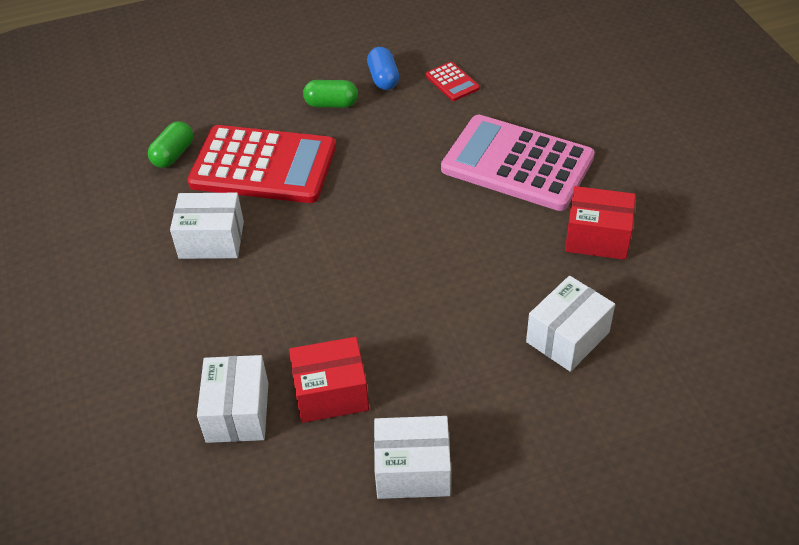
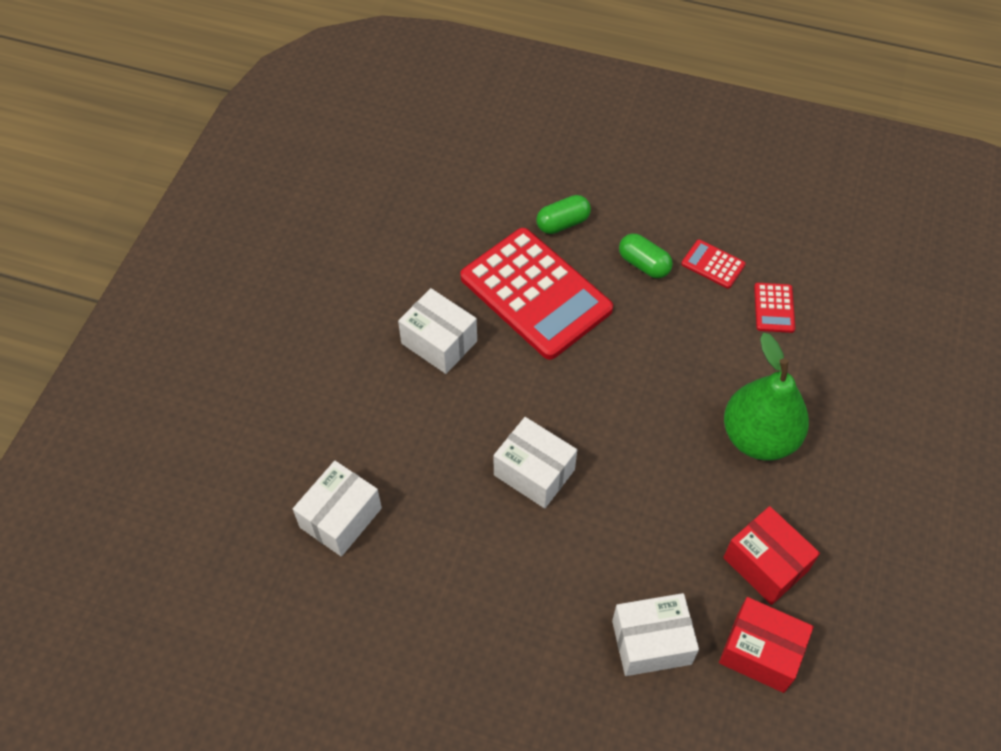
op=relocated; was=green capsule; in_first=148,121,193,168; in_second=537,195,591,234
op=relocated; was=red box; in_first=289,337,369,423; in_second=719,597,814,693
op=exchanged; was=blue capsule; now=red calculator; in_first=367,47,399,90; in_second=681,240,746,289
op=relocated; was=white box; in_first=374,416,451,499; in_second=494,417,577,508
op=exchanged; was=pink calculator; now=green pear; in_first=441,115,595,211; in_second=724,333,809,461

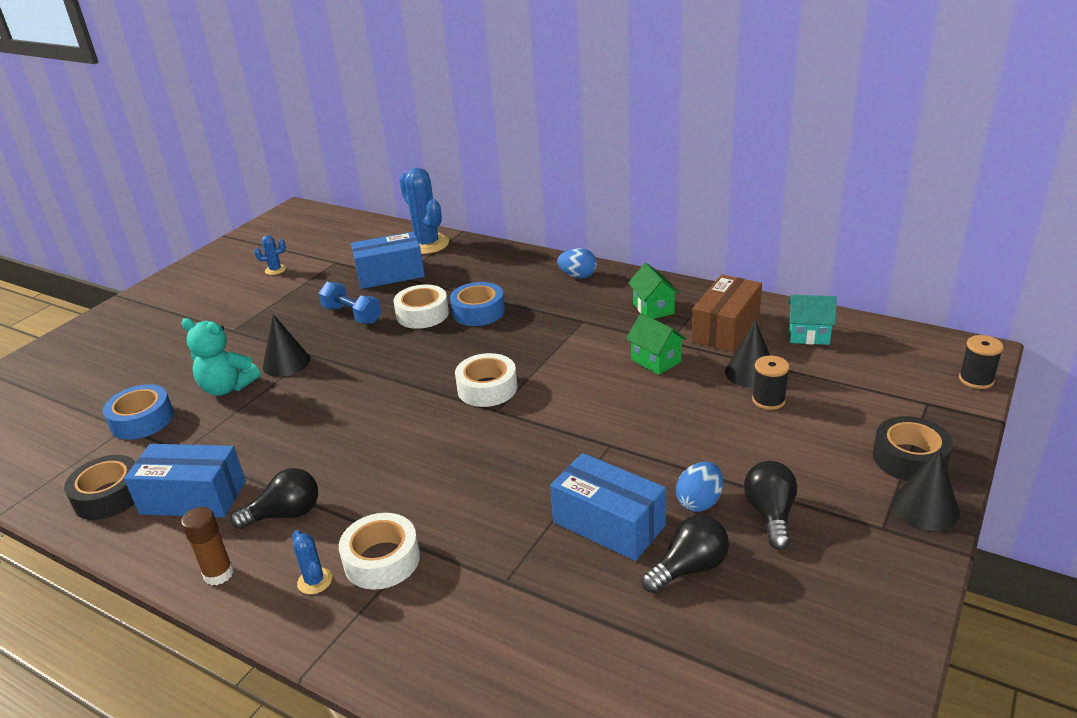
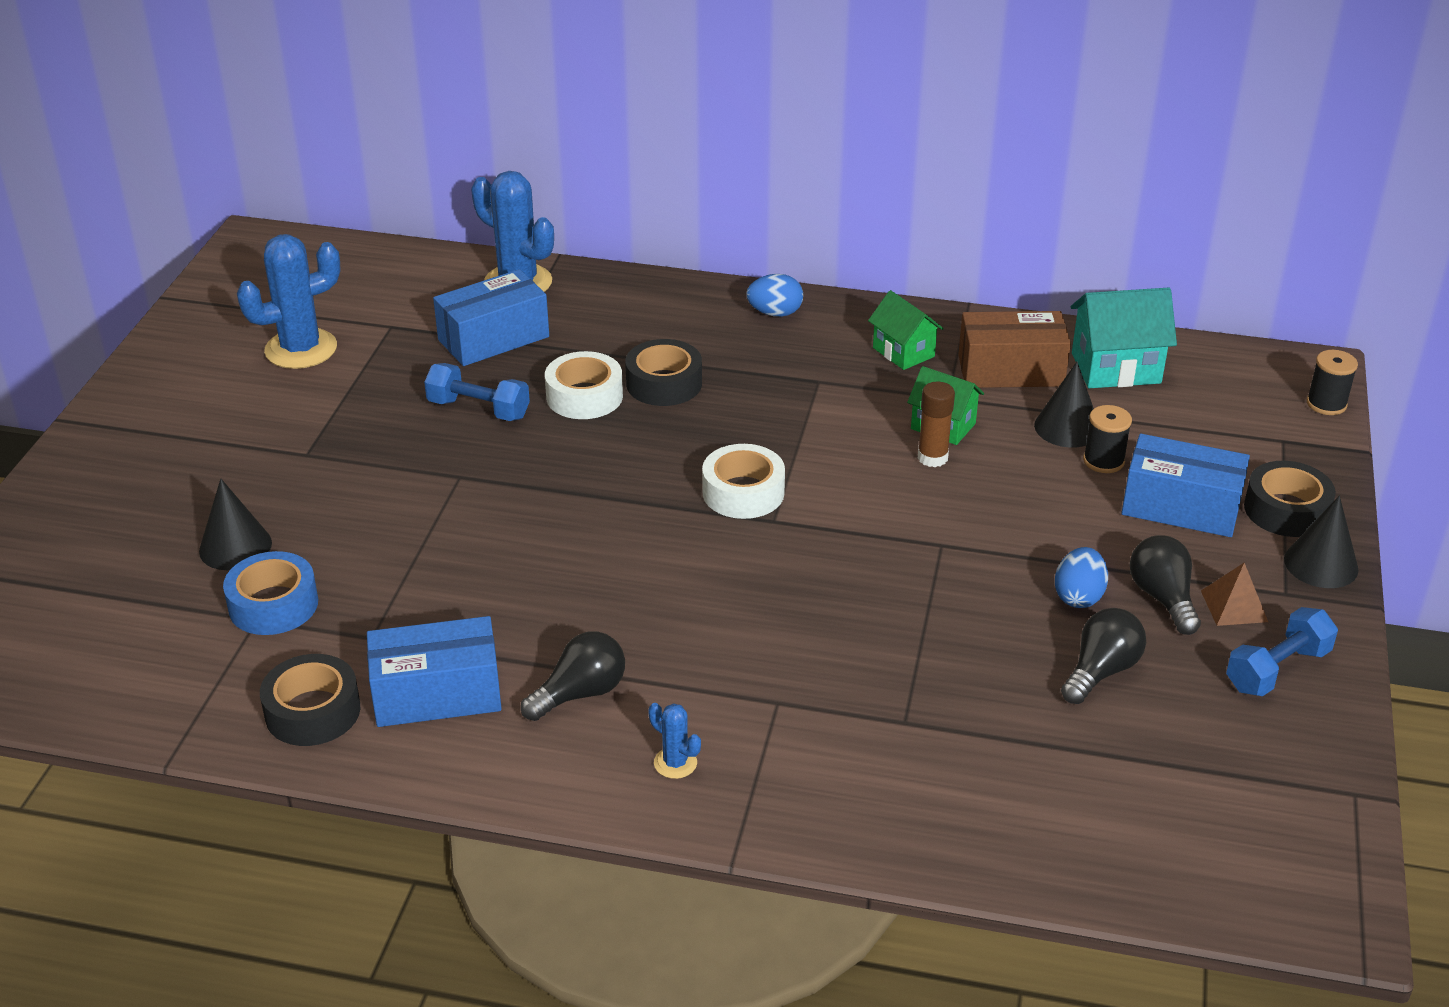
op=missing; was=turquoise teddy bear; in_first=181,318,261,396
op=relocated; was=brown glue stick; in_first=181,507,234,585; in_second=918,382,955,467
op=size; was=blue cactus; in_first=254,235,286,275; in_second=237,234,341,369; ratio=2.15
op=relocated; was=black cone; in_first=263,314,310,377; in_second=199,479,272,570
op=missing; was=white tape; in_first=339,513,420,590
op=colour; was=blue tape; now=black tape; in_first=450,282,505,326; in_second=625,339,702,406
op=relocated; was=blue box; in_first=550,453,666,561; in_second=1122,434,1250,537
op=spun; was=brown box; in_first=692,275,762,352; in_second=958,311,1071,388; clockwise=75
op=size; was=turquoise house; in_first=788,295,836,345; in_second=1071,288,1177,388; ratio=1.52
op=appeared; now=brown pyramid; in_second=1201,563,1268,626
op=appeared; now=blue dumbbell; in_second=1226,607,1338,696

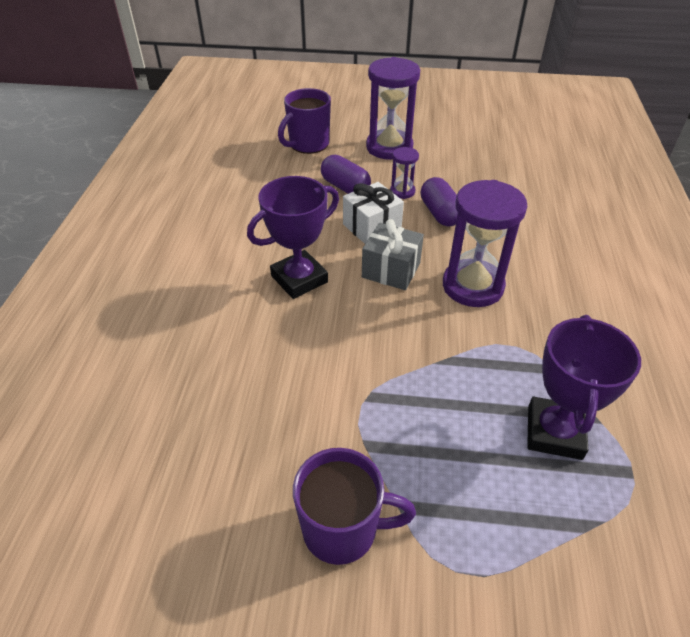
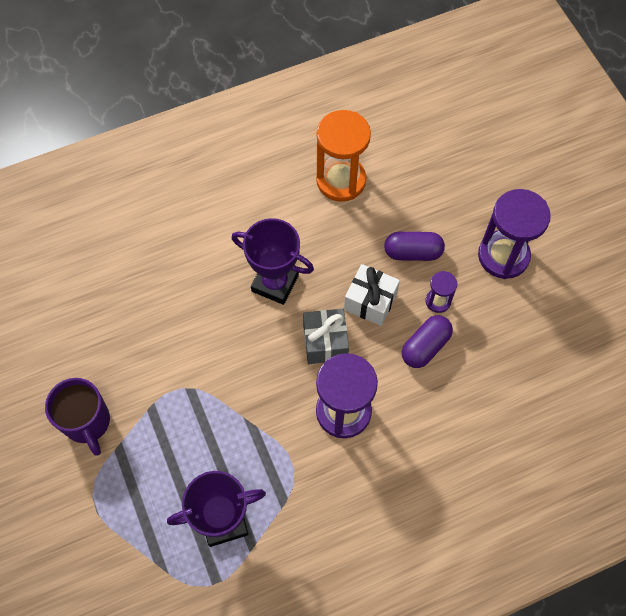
op=missing; was=purple mug; in_first=278,88,331,154
op=spun; was=purple capsule; in_first=321,155,371,194; in_second=384,232,445,261; clockwise=75
op=appeared; now=orange hourglass; in_second=316,110,371,202

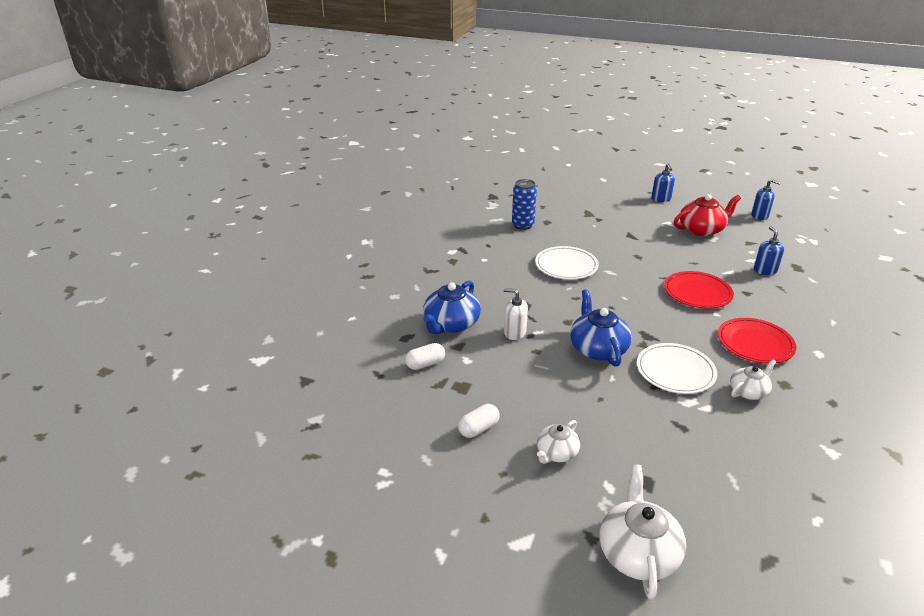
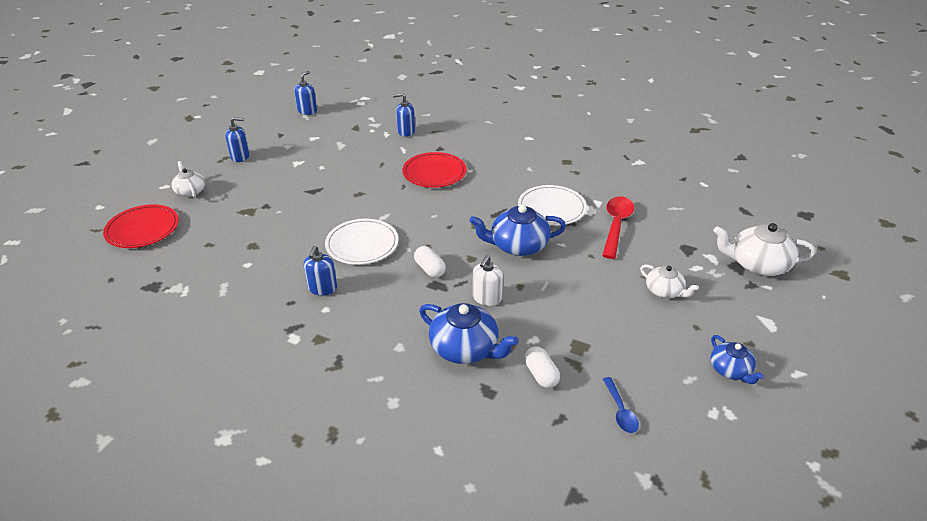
op=relocated; was=white capsule; in_first=458,404,500,438; in_second=414,246,446,278
op=missing; was=blue can; in_first=512,179,537,230
op=missing; was=red teapot; in_first=674,194,741,236
op=relocated; was=red plate; in_first=718,318,796,364; in_second=103,204,179,248
op=relocated; was=white teapot; in_first=730,360,776,400; in_second=171,161,205,198
op=appeared; now=blue soap dispenser; in_second=304,246,337,296
op=appeared; now=red spoon; in_second=602,196,634,259
op=appeared; now=blue spoon; in_second=603,377,639,433
op=appeared; now=blue teapot; in_second=711,335,764,384

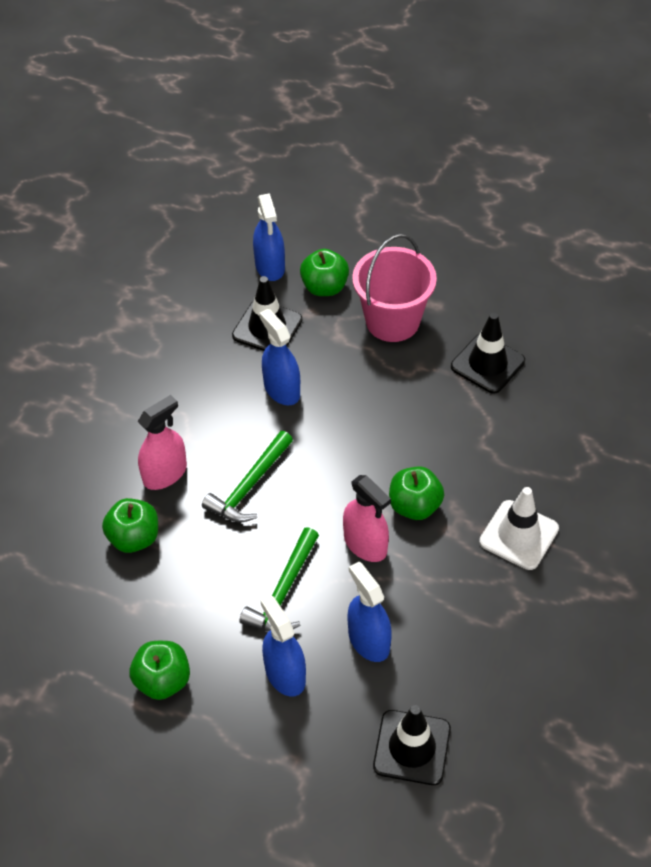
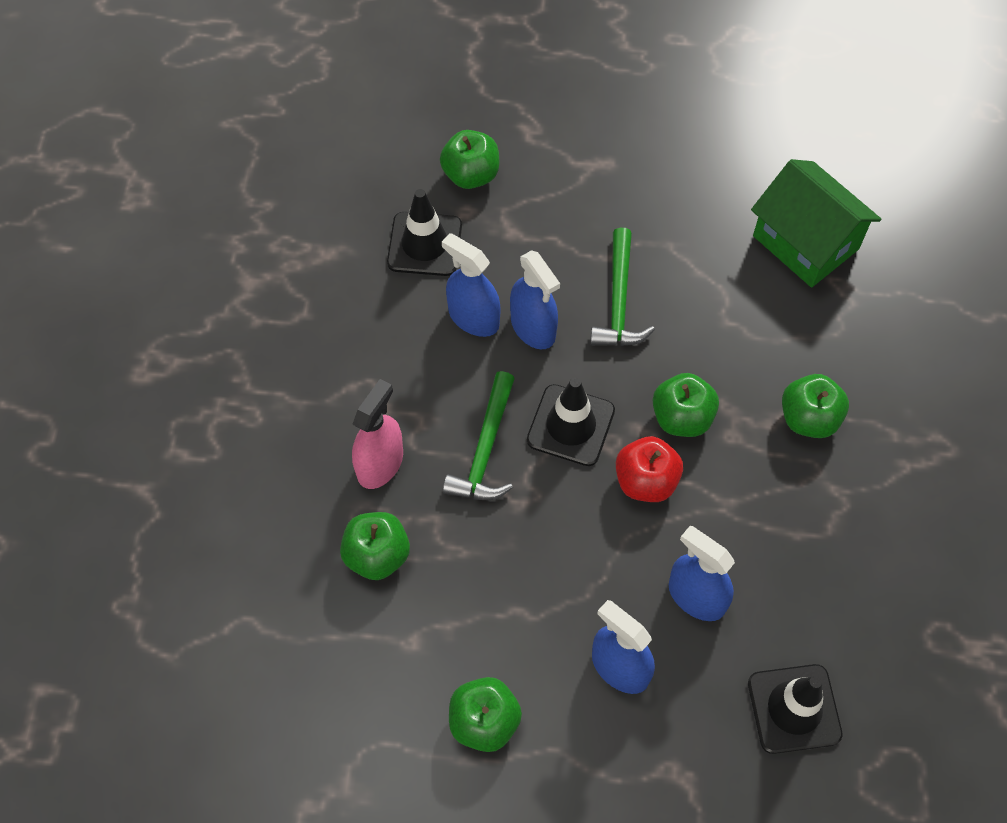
op=relocated; was=green hammer; in_first=239,527,319,632; in_second=590,228,655,346
op=relocated; was=blue spray bottle; in_first=253,193,285,281; in_second=510,250,560,349
op=exchanged; was=pink spray bottle; now=red apple; in_first=343,475,391,562; in_second=616,436,683,502
op=missing; was=pink bucket; in_first=352,234,437,342
op=relocated; was=black traffic cone; in_first=451,313,525,394; in_second=527,378,615,466
op=exchanged; was=white traffic cone; now=green apple; in_first=479,487,559,570; in_second=782,374,849,438
op=appeared; now=green house; in_second=751,159,881,288

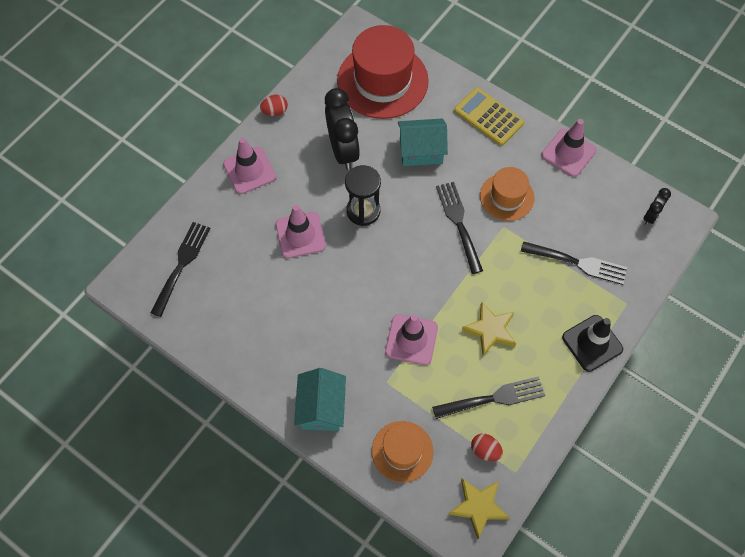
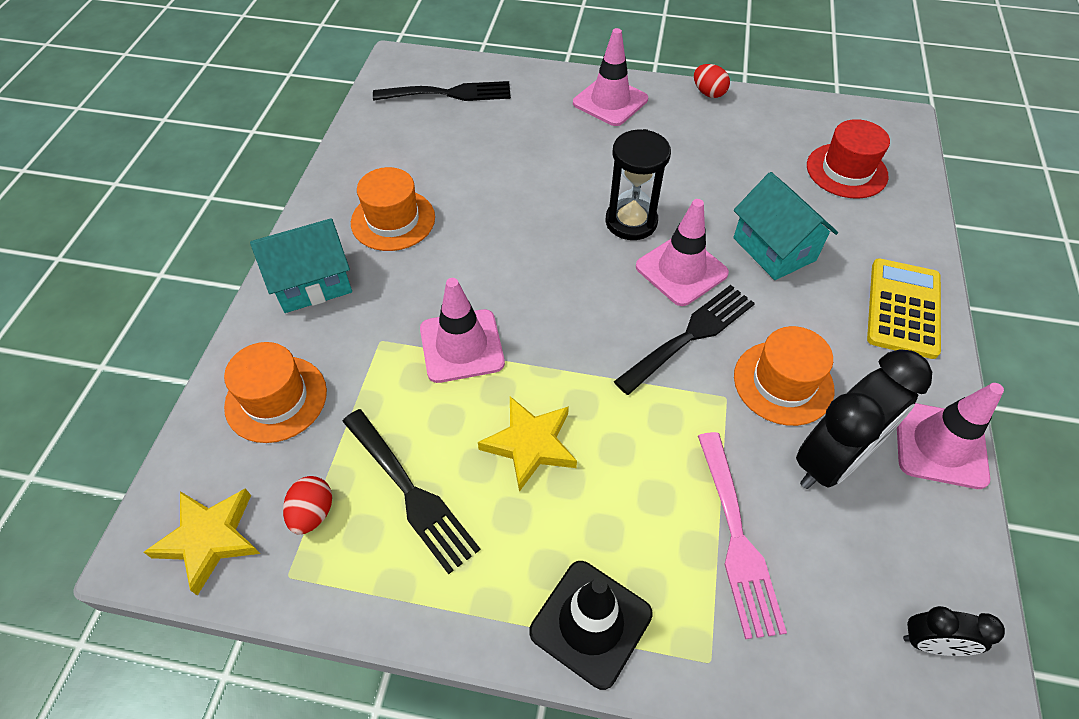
op=relocated; was=pink traffic cone; in_first=276,205,326,258; in_second=636,199,729,306
op=relocated; was=black clock; in_first=325,88,360,170; in_second=796,350,932,489
op=size; was=red hat; in_first=337,25,429,119; in_second=807,119,890,199; ratio=0.56
op=colour; was=black fork; now=pink fork; in_first=521,241,627,285; in_second=698,432,787,639
op=appeared; now=orange hat; in_second=351,167,435,251

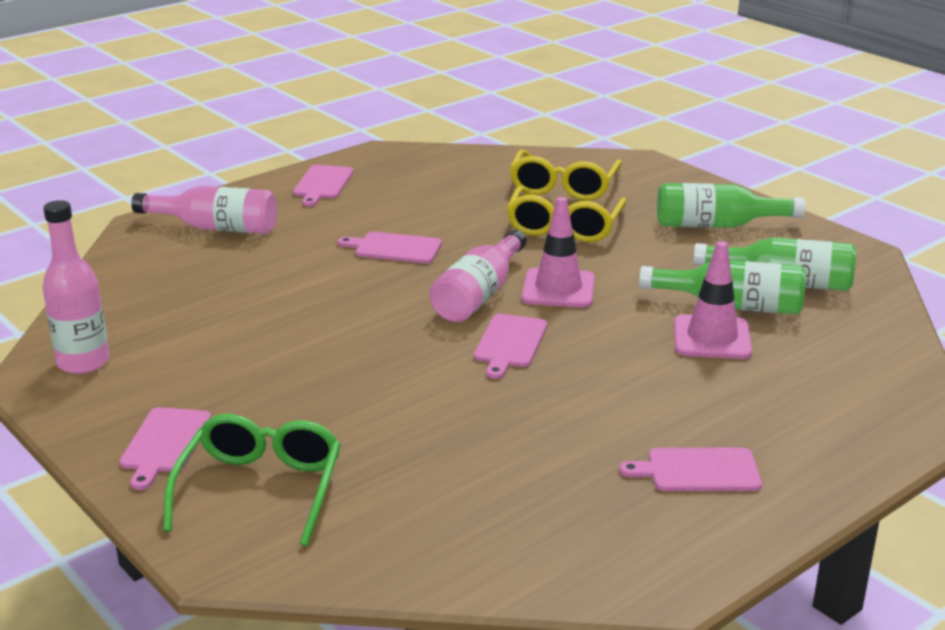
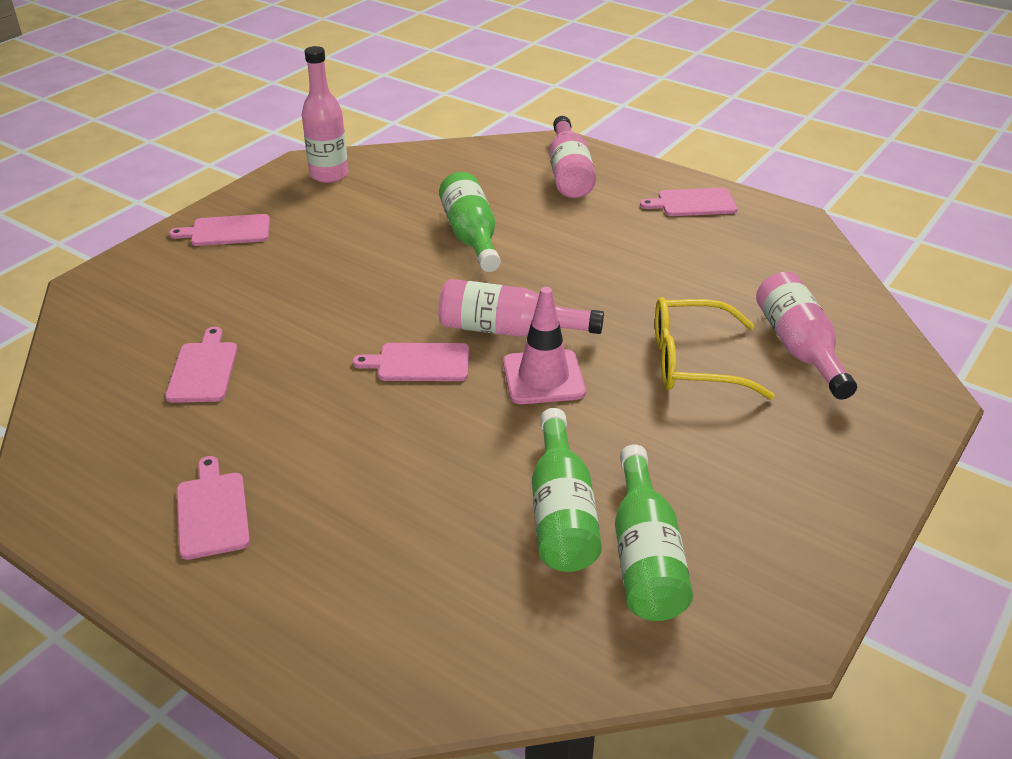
op=missing; was=green glasses; in_first=163,414,341,546
op=relocated; was=pink cutting board; in_first=338,232,442,263; in_second=165,327,237,403
op=exchanged; was=yellow glasses; now=pink bottle; in_first=510,150,622,200; in_second=756,272,857,400
op=relocated; was=green bottle; in_first=657,183,805,228; in_second=439,172,501,272
op=missing; was=pink traffic cone; in_first=674,241,752,359

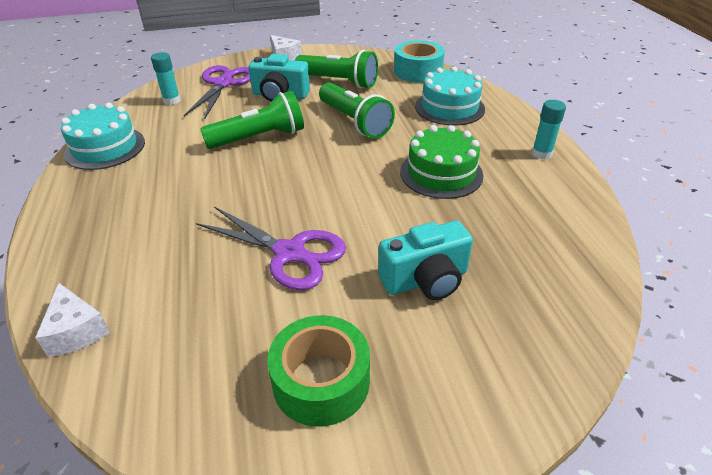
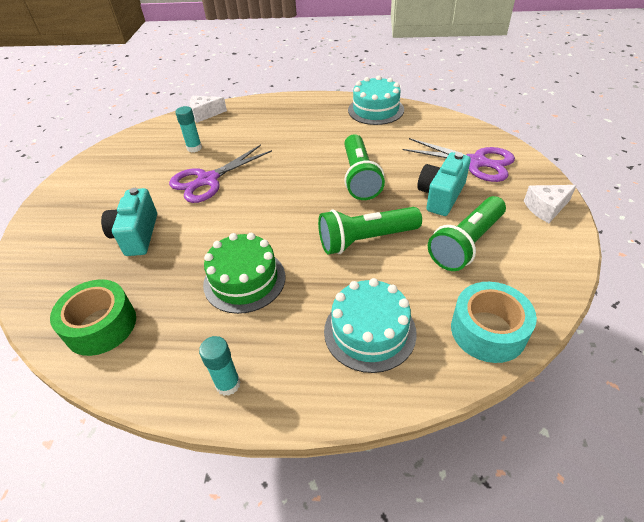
op=relocated; was=turquoise glue stick; in_first=151,52,181,105; in_second=175,106,202,152
op=relocated; was=green tape; in_first=267,315,370,427; in_second=50,279,136,356

